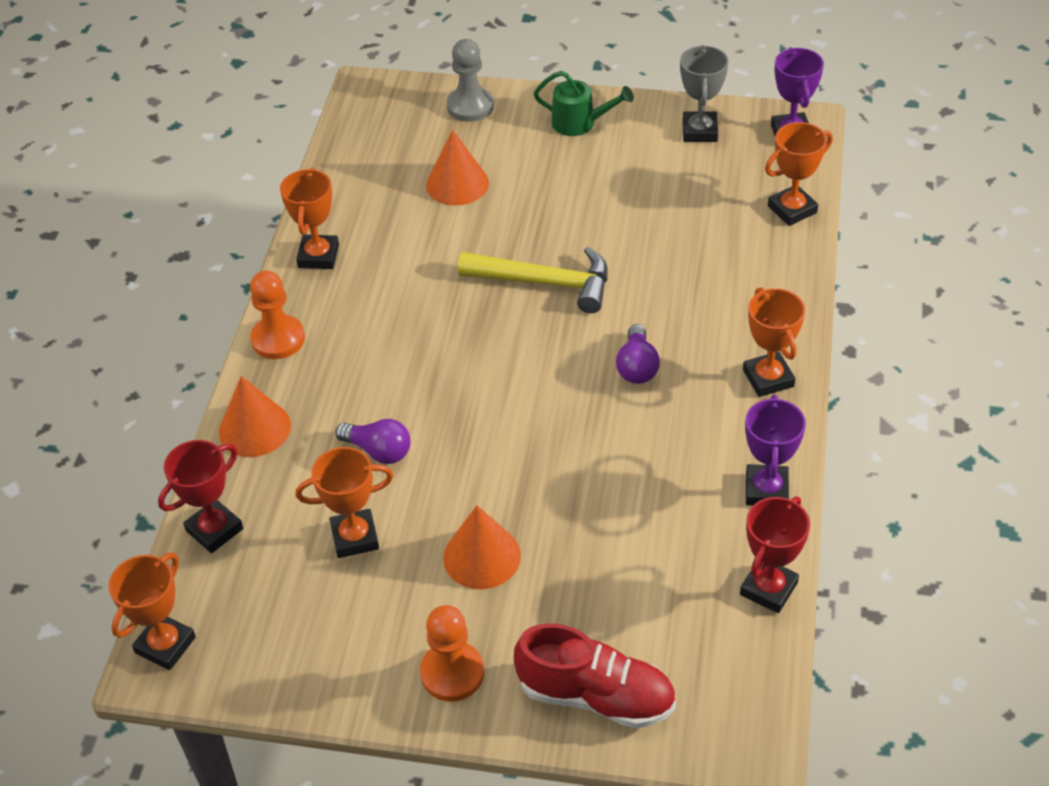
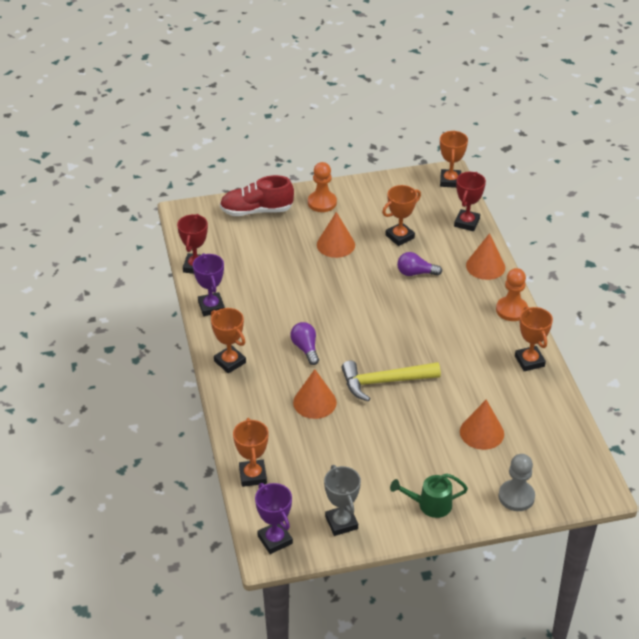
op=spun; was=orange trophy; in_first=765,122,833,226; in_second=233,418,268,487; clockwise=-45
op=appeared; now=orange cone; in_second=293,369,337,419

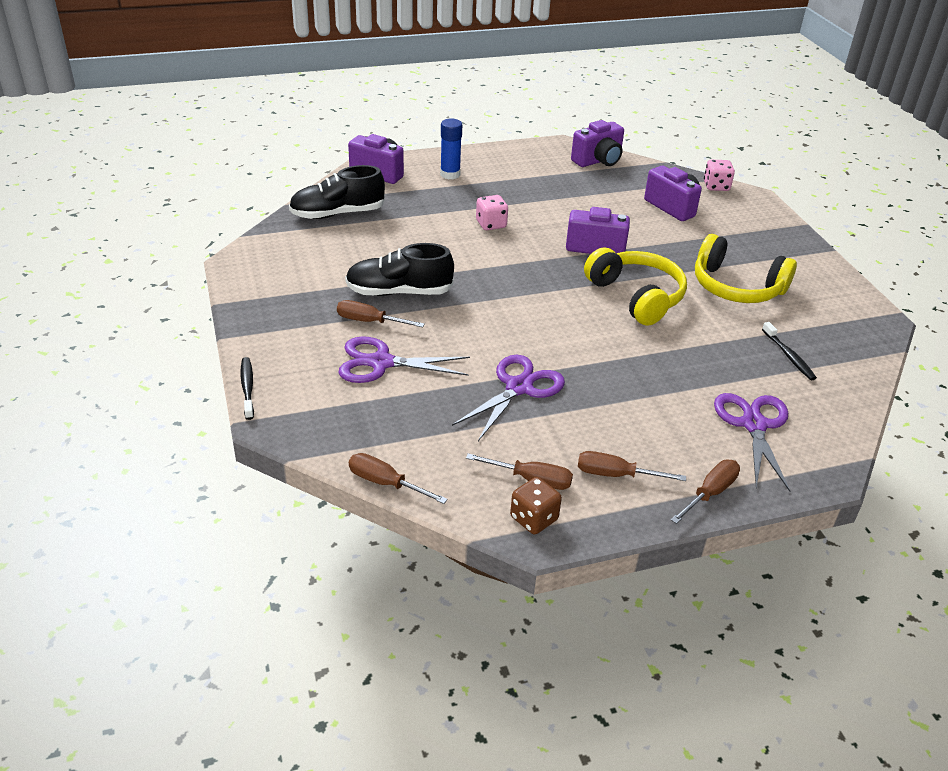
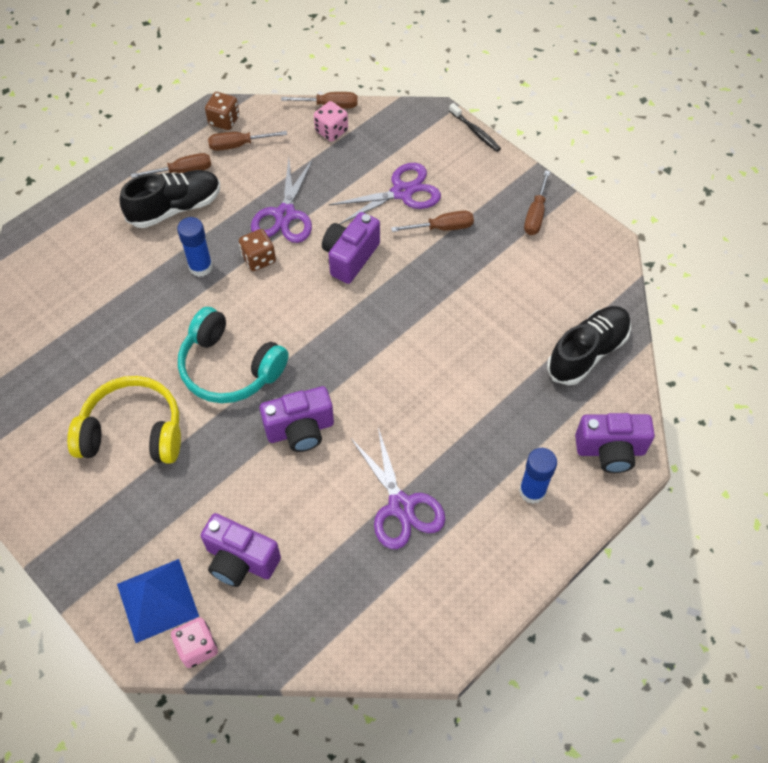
op=relocated; was=black shoe; in_first=345,243,454,296; in_second=120,170,220,228
op=relocated; was=pink dice; in_first=476,195,508,230; in_second=314,101,348,142
op=relocated; was=purple camera; in_first=571,120,624,167; in_second=322,212,380,284
op=colour; was=yellow headphones; now=turquoise headphones; in_first=584,247,687,326; in_second=178,307,289,403
op=relocated; was=brown screwdriver; in_first=671,459,740,524; in_second=524,170,550,235
op=relocated; was=purple scissors; in_first=714,393,791,492; in_second=351,428,445,549
op=missing; was=black toothbrush; in_first=762,322,817,380
op=appeared; now=blue pyramid; in_second=117,559,199,643
op=appeared; now=blue glue stick; in_second=177,217,213,277
op=appeared; now=brown dice; in_second=239,229,276,271

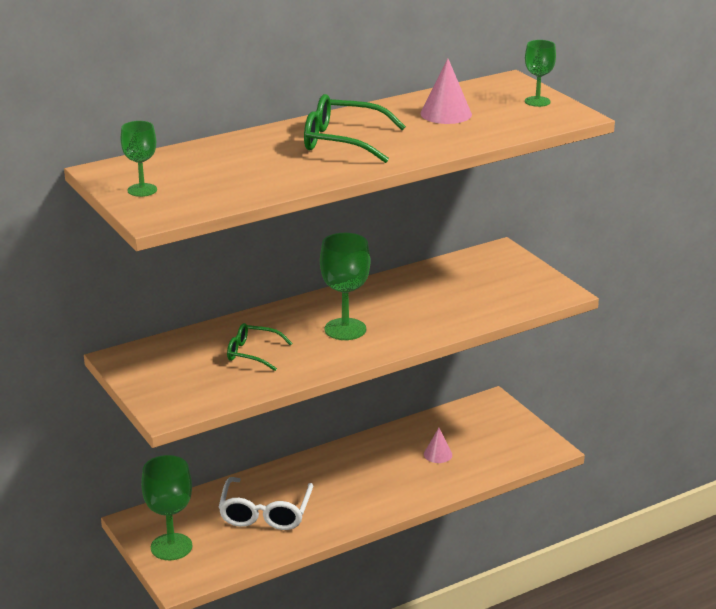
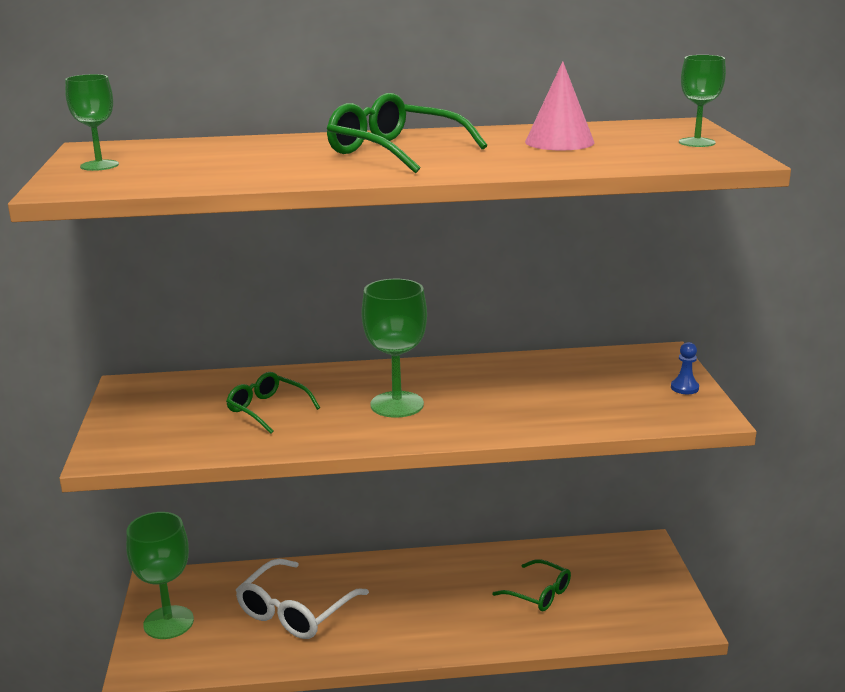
op=exchanged; was=pink cone; now=green glasses; in_first=424,428,452,463; in_second=492,559,571,611
op=appeared; now=blue pawn; in_second=671,342,699,394

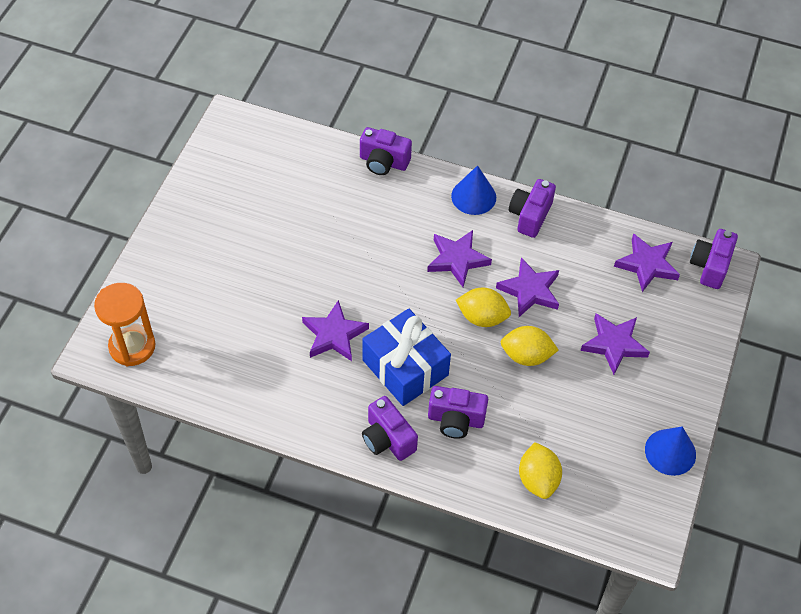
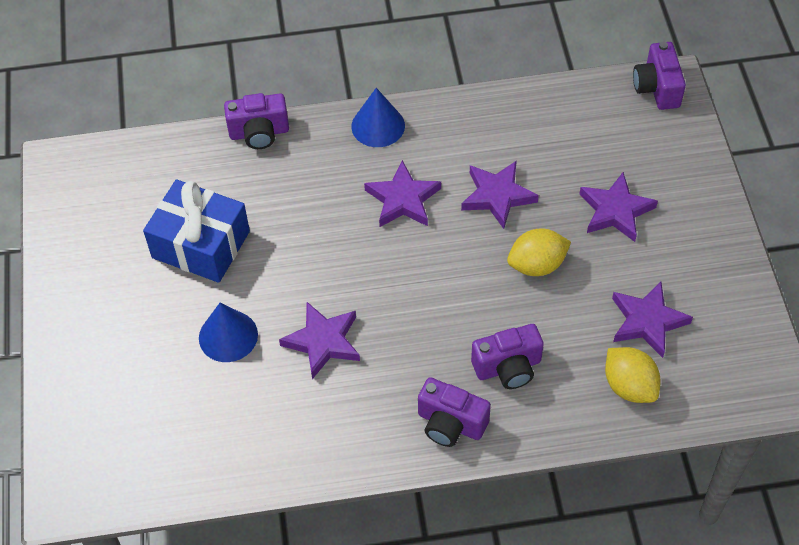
op=missing; was=orange hourglass; in_first=94,283,156,366
op=relocated; was=blue gift; in_first=362,309,451,406; in_second=143,179,250,283
op=missing; was=yellow lemon; in_first=456,288,511,327
op=missing; was=purple camera; in_first=509,179,556,238
op=relocated; was=purple star; in_first=614,233,680,292; in_second=612,281,693,358
op=relocated; was=blue cone; in_first=645,426,696,476; in_second=199,303,258,362

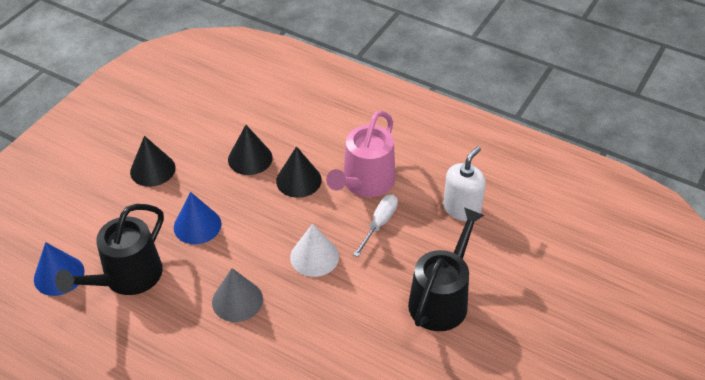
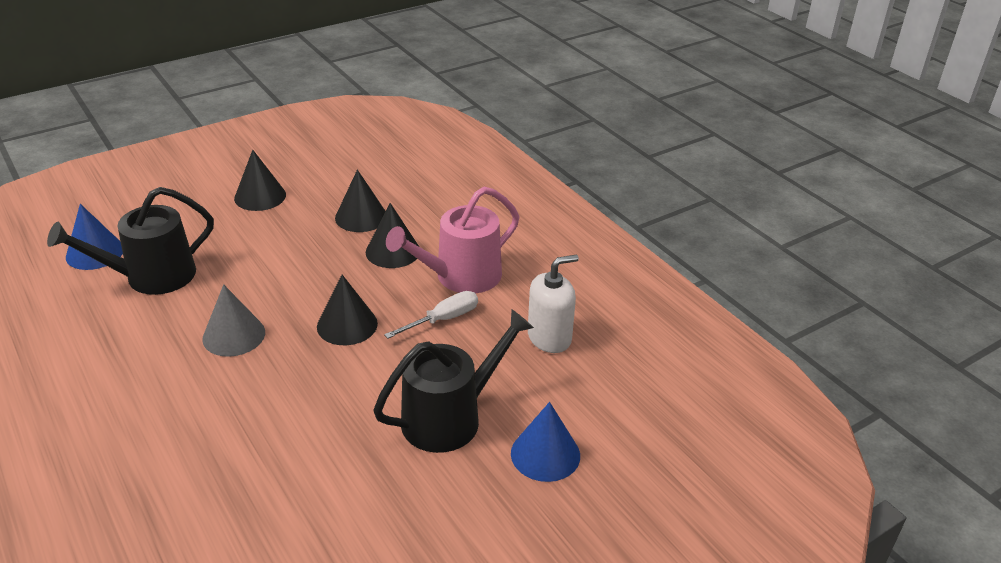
op=relocated; was=blue cone; in_first=174,192,221,244; in_second=511,402,580,482
op=colour; was=white cone; now=black cone; in_first=290,224,339,277; in_second=317,275,378,345

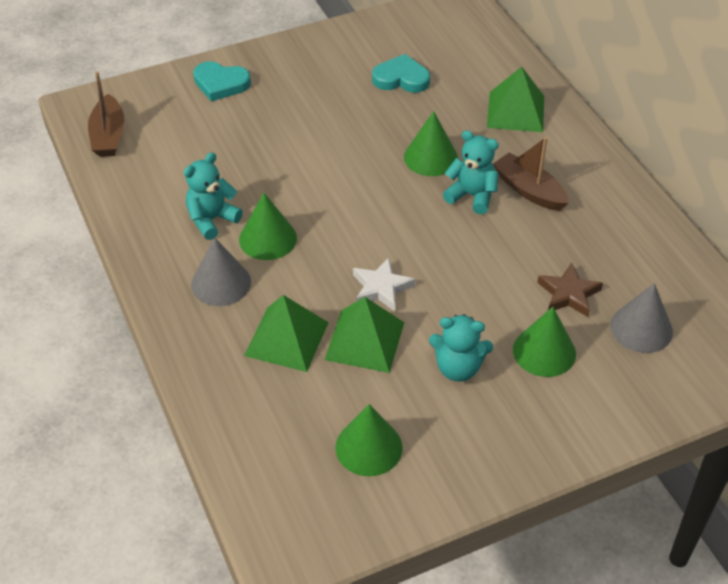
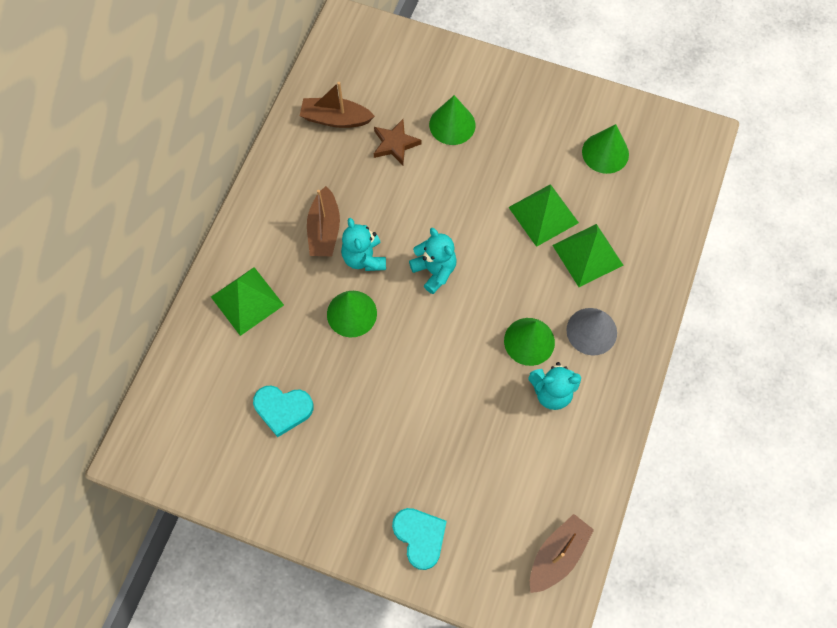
op=missing; was=white star; in_first=353,257,415,311
op=spun; was=turquoise heart; in_first=372,54,430,93; in_second=253,386,314,437; clockwise=-45
op=relocated; was=turquoise teddy bear; in_first=429,314,493,381; in_second=409,228,457,294
op=missing; was=grey cone; in_first=610,283,673,353
op=appeared; now=brown boat; in_second=299,82,375,128

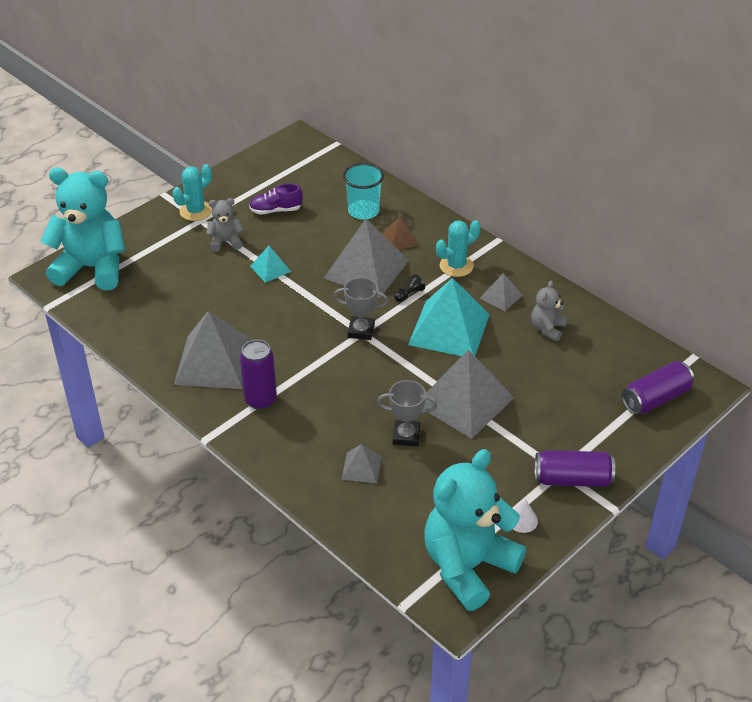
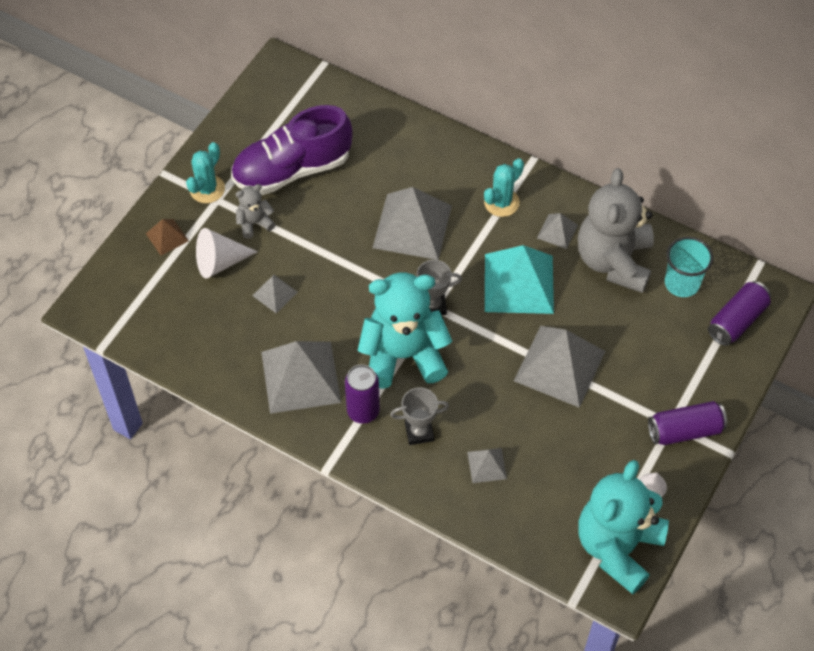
op=relocated; was=turquoise teddy bear; in_first=40,168,125,291; in_second=358,272,452,389
op=size; was=purple shoe; in_first=249,183,303,215; in_second=231,105,353,195; ratio=2.18
op=missing; was=turquoise pyramid; in_first=250,246,291,283
op=relocated; was=turquoise cup; in_first=343,163,384,220; in_second=665,237,713,297
op=relocated; was=grey trophy; in_first=377,380,437,446; in_second=390,388,449,445
op=relocated; was=brown pyramid; in_first=382,216,418,250; in_second=146,219,189,256
op=missing; was=black pawn; in_first=394,274,425,302
op=size; was=grey teddy bear; in_first=531,281,567,341; in_second=578,168,654,293; ratio=2.21
op=appeared; now=white cone; in_second=196,228,258,279
op=appeared; now=grey pyramid; in_second=252,275,298,313

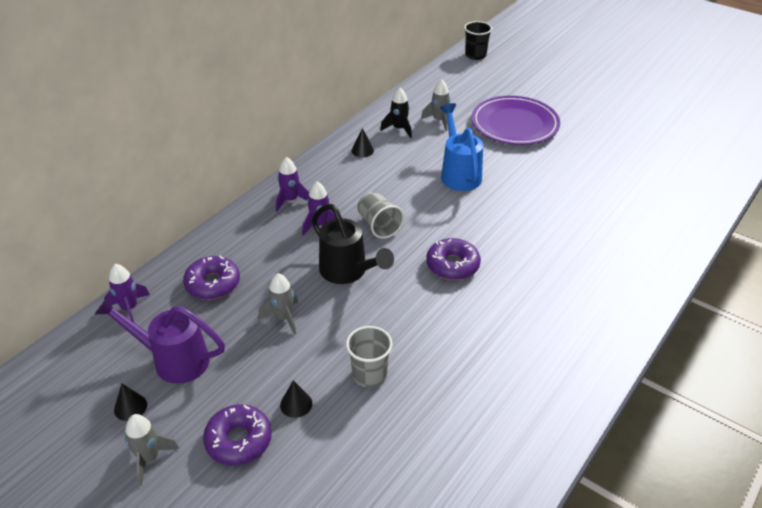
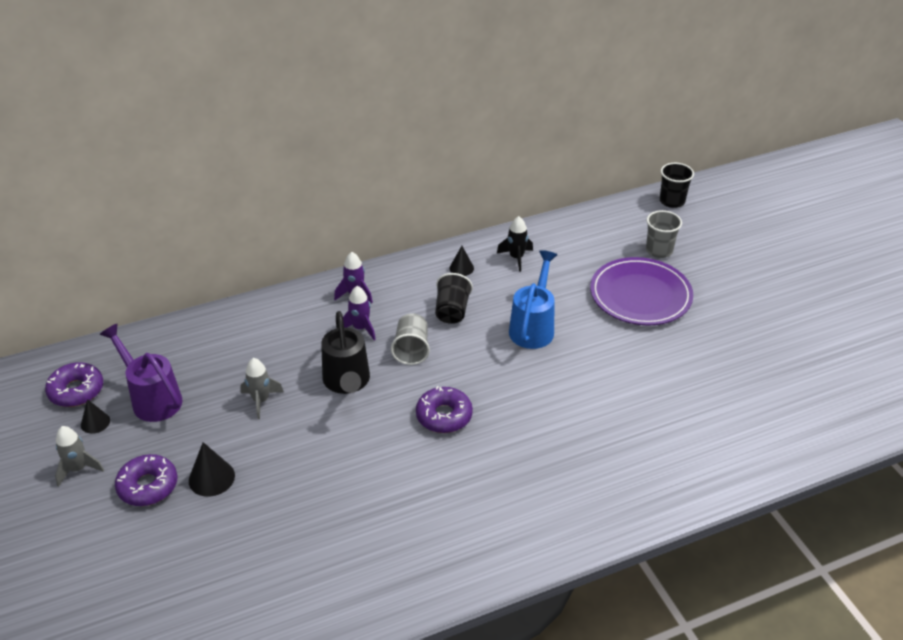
op=missing; was=purple rocket; in_first=104,264,150,322
op=relocated; was=purple donut; in_first=183,255,240,300; in_second=45,362,103,407
op=size; was=black cone; in_first=280,380,312,418; in_second=189,442,235,497; ratio=1.52
op=relocated; was=grey cup; in_first=346,326,393,388; in_second=646,210,682,258
op=missing; was=grey rocket; in_first=421,80,450,131
op=appeared; now=black cup; in_second=435,273,473,324

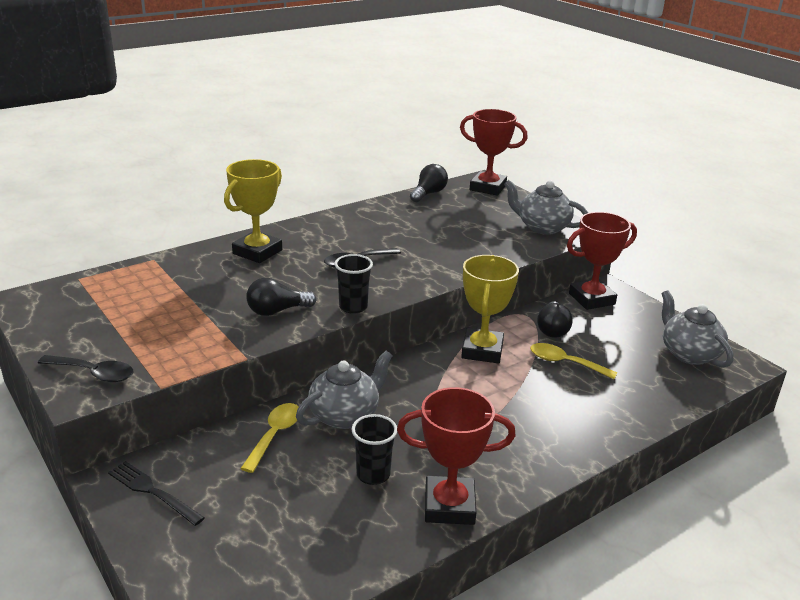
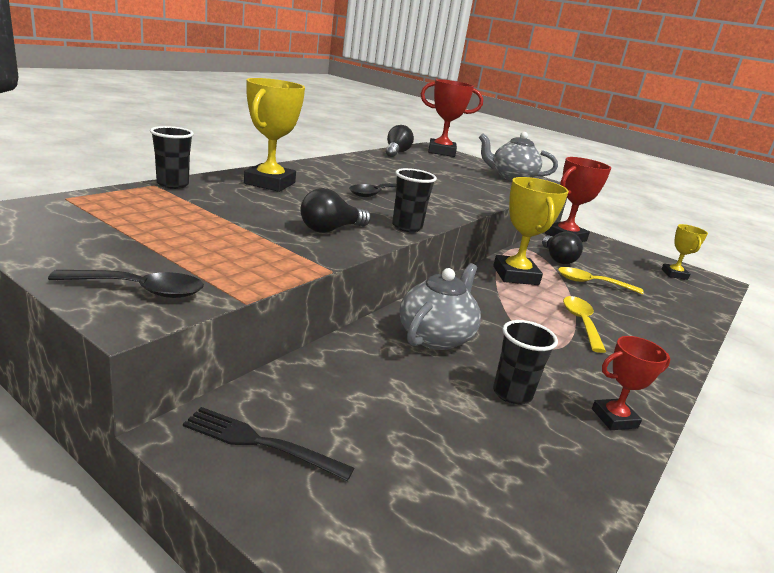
op=relocated; was=yellow spoon; in_first=240,403,299,473; in_second=563,296,606,353
op=size; was=red trophy; in_first=397,387,516,525; in_second=592,336,670,430; ratio=0.58
op=exchanged; was=grey teapot; now=yellow trophy; in_first=662,290,734,368; in_second=662,224,708,280
op=appeared; now=black cup; in_second=150,126,194,189

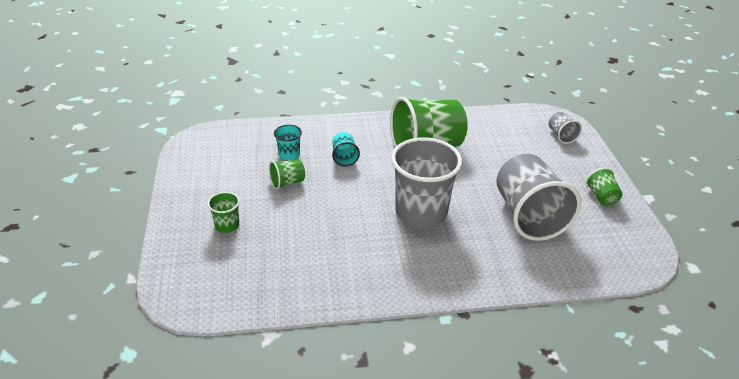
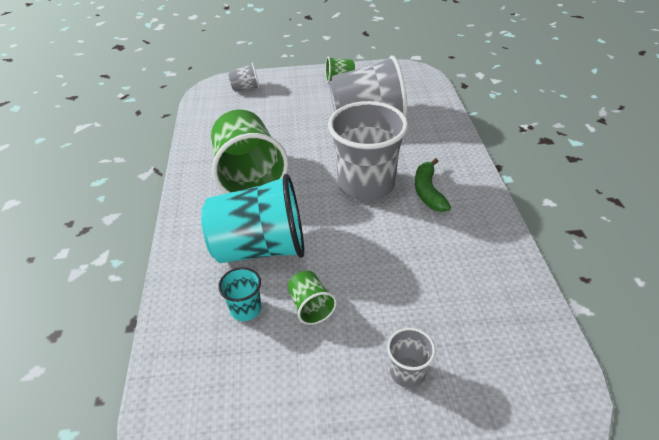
op=colour; was=green cup; now=grey cup; in_first=207,192,240,233; in_second=387,328,436,388
op=size; was=turquoise cup; in_first=332,132,360,166; in_second=201,174,304,263; ratio=2.23
op=appeared; now=green banana; in_second=415,158,451,212

